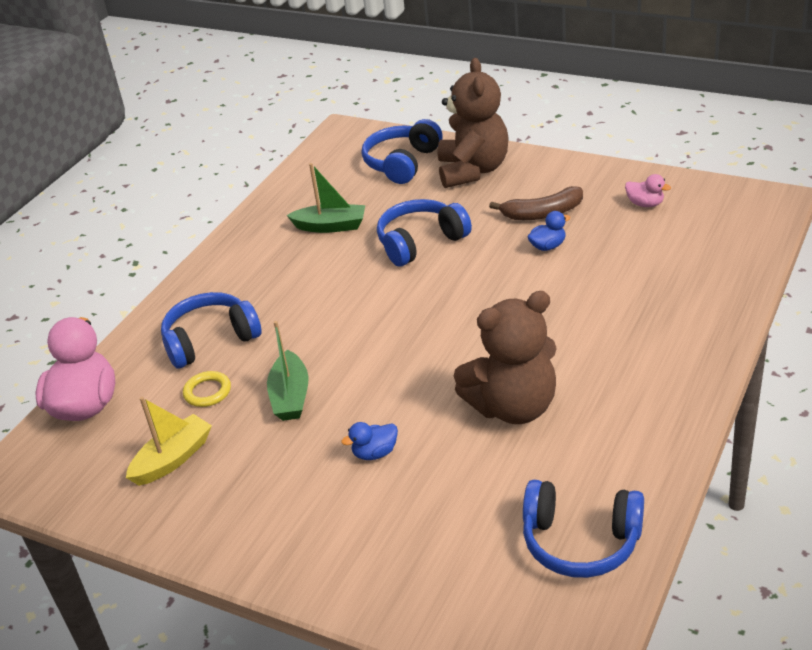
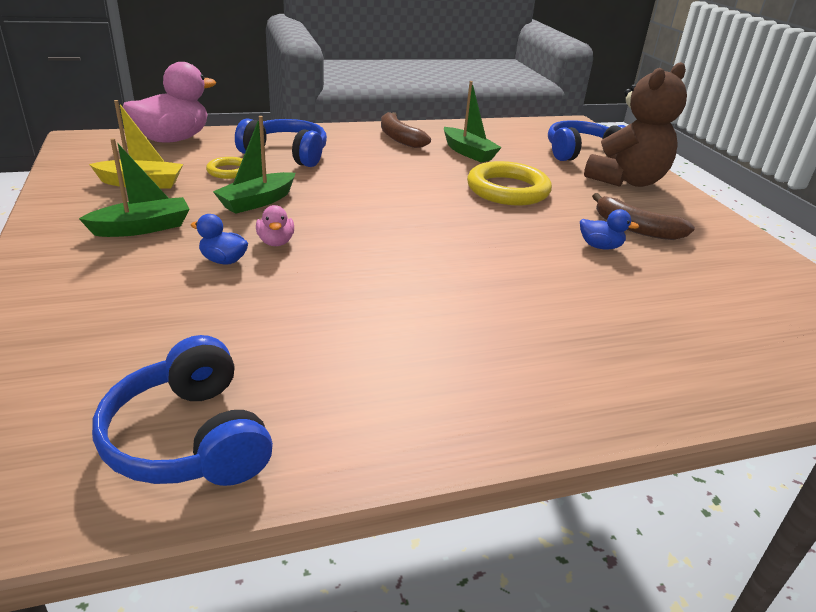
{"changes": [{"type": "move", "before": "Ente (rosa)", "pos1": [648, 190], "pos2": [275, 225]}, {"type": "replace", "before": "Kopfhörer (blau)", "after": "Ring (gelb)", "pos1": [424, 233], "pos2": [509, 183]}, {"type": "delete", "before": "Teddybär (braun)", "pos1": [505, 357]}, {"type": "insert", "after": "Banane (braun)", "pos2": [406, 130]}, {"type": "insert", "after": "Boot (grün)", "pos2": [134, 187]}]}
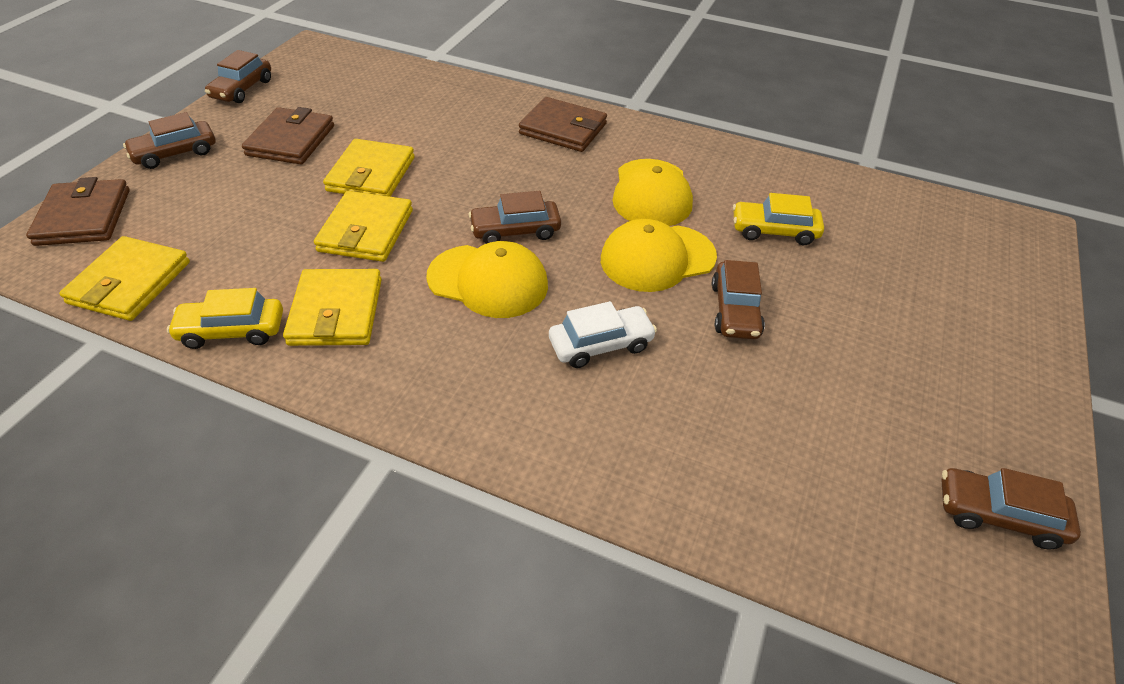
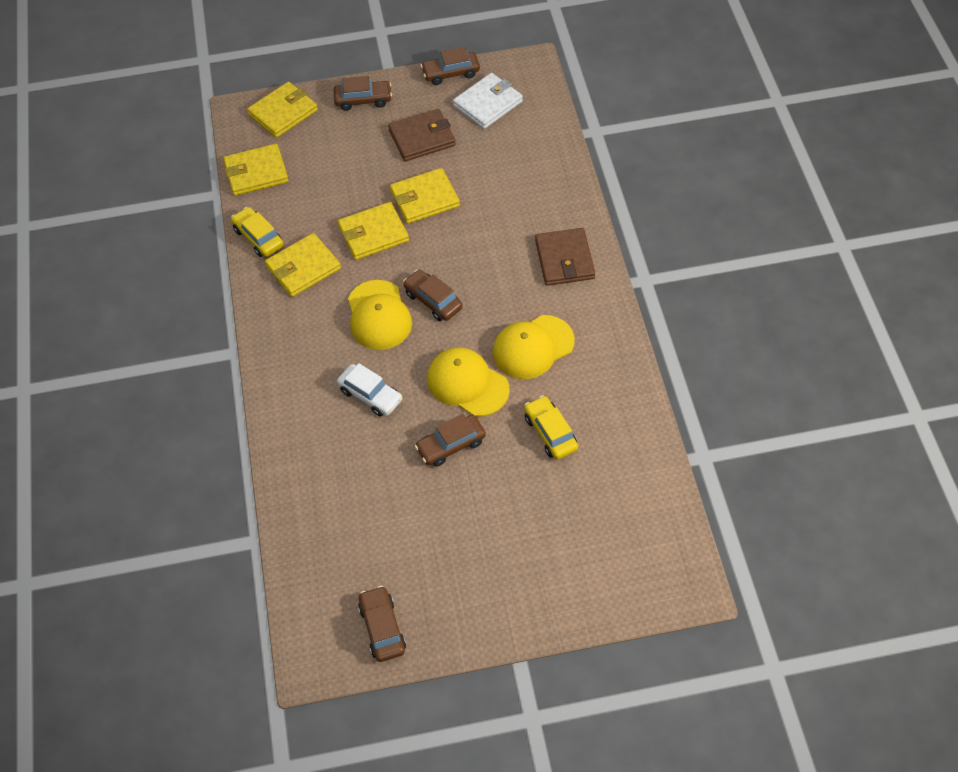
{"changes": [{"type": "rotate", "before": "Auto (braun)", "pos1": [169, 140], "pos2": [362, 93], "turn": 150}, {"type": "recolor", "before": "Geldbörse (braun)", "after": "Geldbörse (gelb)", "pos1": [78, 211], "pos2": [282, 110]}, {"type": "insert", "after": "Geldbörse (weiß)", "pos2": [488, 101]}]}
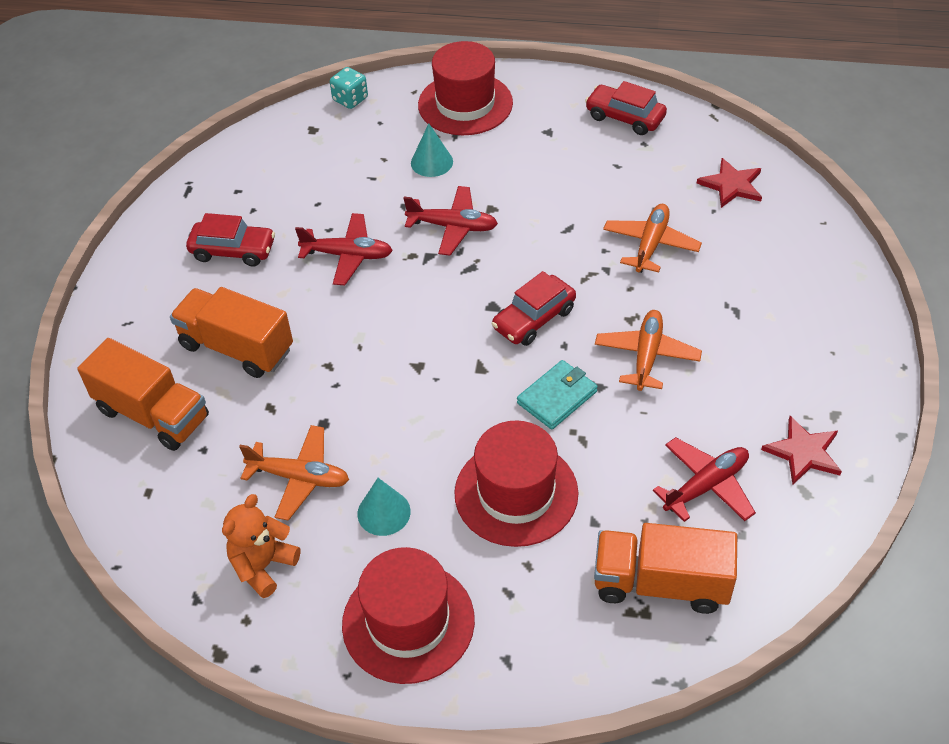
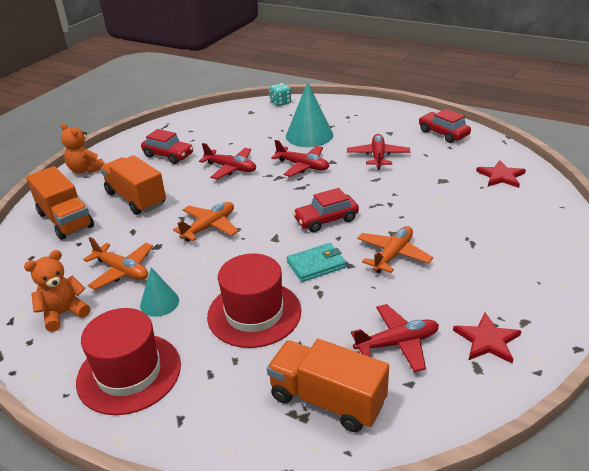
{"changes": [{"type": "delete", "before": "Hut (rot)", "pos1": [465, 88]}, {"type": "resize", "before": "Kegel (türkis)", "pos1": [432, 150], "pos2": [309, 114], "scale": 1.76}, {"type": "move", "before": "Flugzeug (orange)", "pos1": [652, 238], "pos2": [205, 221]}, {"type": "insert", "after": "Teddybär (orange)", "pos2": [82, 148]}, {"type": "insert", "after": "Flugzeug (rot)", "pos2": [378, 152]}]}
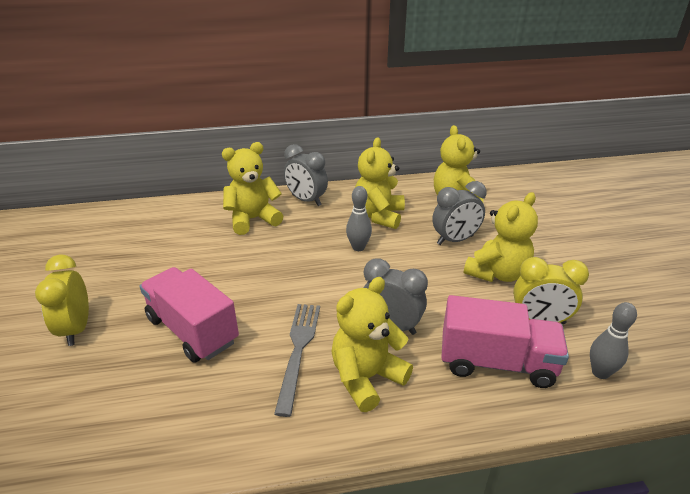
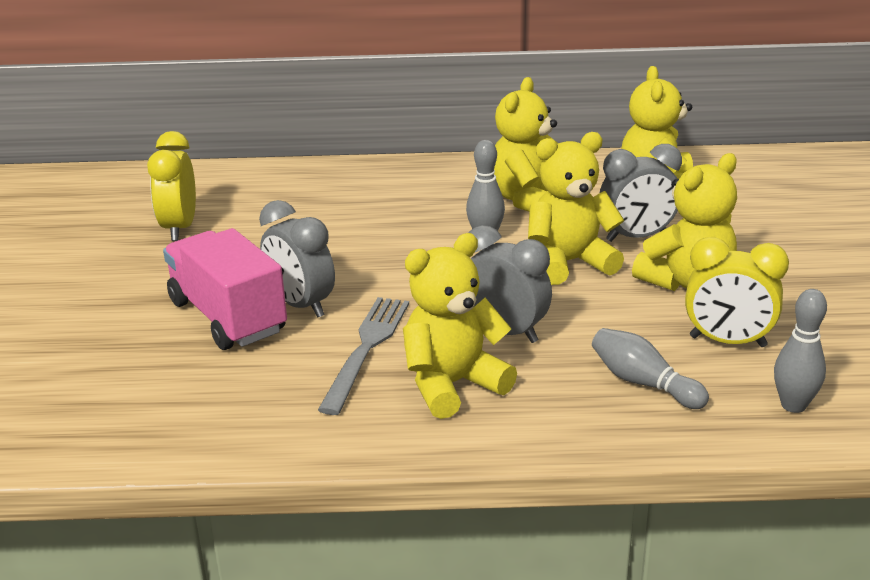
{"changes": [{"type": "move", "before": "Teddybär (gelb)", "pos1": [252, 188], "pos2": [576, 208]}, {"type": "move", "before": "Wecker (grau)", "pos1": [306, 175], "pos2": [297, 258]}, {"type": "move", "before": "Wecker (gelb)", "pos1": [62, 300], "pos2": [171, 186]}, {"type": "replace", "before": "Lastwagen (rosa)", "after": "Bowlingkegel (grau)", "pos1": [505, 341], "pos2": [650, 368]}]}
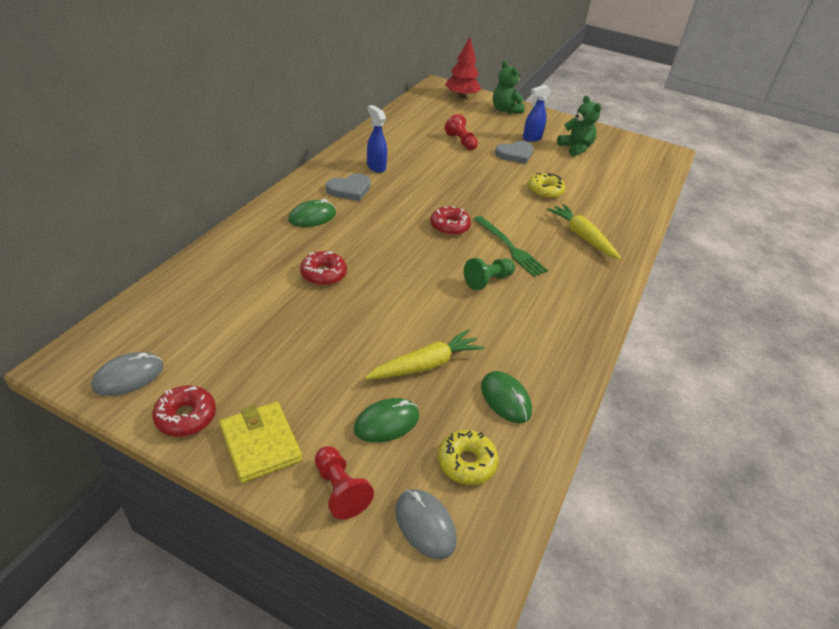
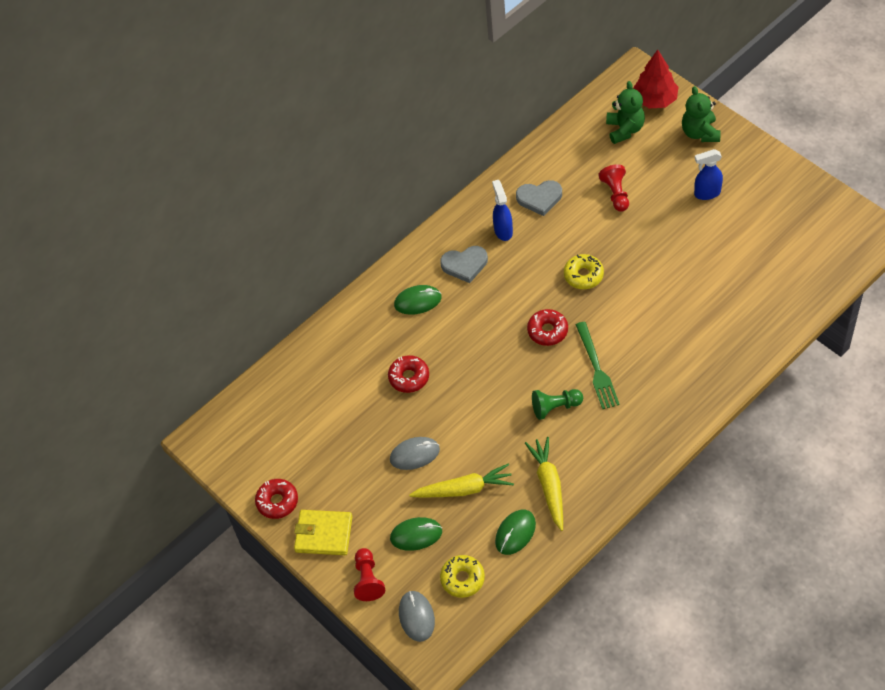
{"changes": [{"type": "move", "before": "Teddybär (grün)", "pos1": [579, 126], "pos2": [625, 112]}, {"type": "move", "before": "Herz (grau)", "pos1": [514, 152], "pos2": [539, 198]}, {"type": "move", "before": "Donut (gelb)", "pos1": [546, 186], "pos2": [584, 271]}, {"type": "move", "before": "Karotte (gelb)", "pos1": [584, 232], "pos2": [544, 484]}, {"type": "move", "before": "Computermaus (grau)", "pos1": [127, 374], "pos2": [415, 453]}, {"type": "rotate", "before": "Computermaus (grün)", "pos1": [506, 397], "pos2": [515, 532], "turn": 45}, {"type": "rotate", "before": "Geldbörse (gelb)", "pos1": [260, 442], "pos2": [323, 532], "turn": -75}]}
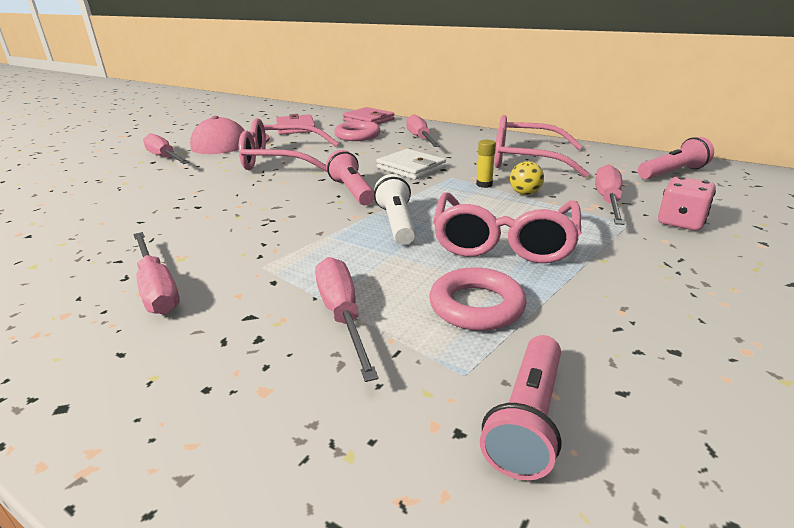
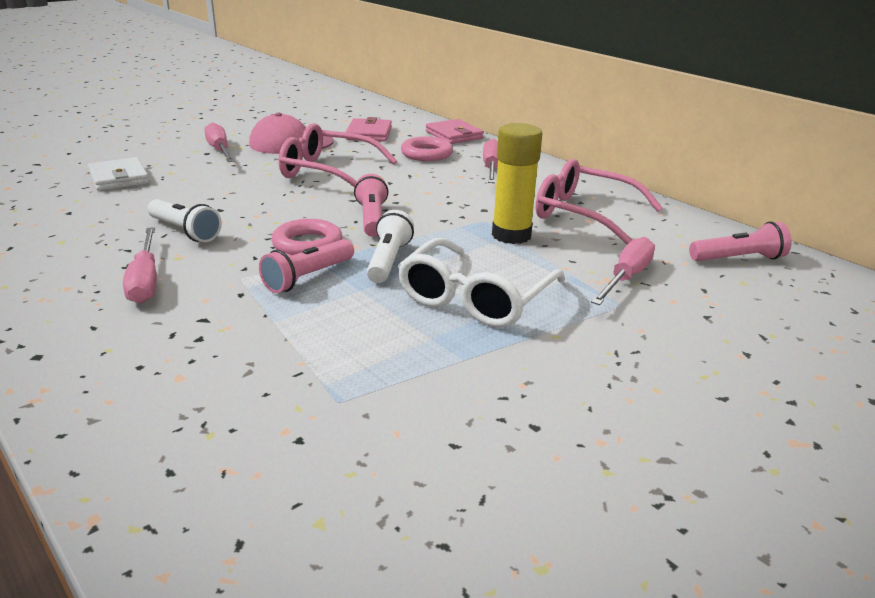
{"changes": [{"type": "resize", "before": "Klebestift (gelb)", "pos1": [486, 164], "pos2": [517, 183], "scale": 2.26}, {"type": "move", "before": "Geldbörse (weiß)", "pos1": [411, 164], "pos2": [118, 174]}, {"type": "delete", "before": "Ball (gelb)", "pos1": [527, 178]}, {"type": "delete", "before": "Spielwürfel (rosa)", "pos1": [687, 204]}, {"type": "recolor", "before": "Brille (rosa)", "after": "Brille (weiß)", "pos1": [507, 228], "pos2": [481, 283]}, {"type": "delete", "before": "Schraubenzieher (rosa)", "pos1": [347, 319]}, {"type": "move", "before": "Ring (rosa)", "pos1": [478, 299], "pos2": [307, 237]}, {"type": "move", "before": "Taschenlampe (rosa)", "pos1": [521, 407], "pos2": [306, 266]}, {"type": "insert", "after": "Taschenlampe (weiß)", "pos2": [184, 220]}]}
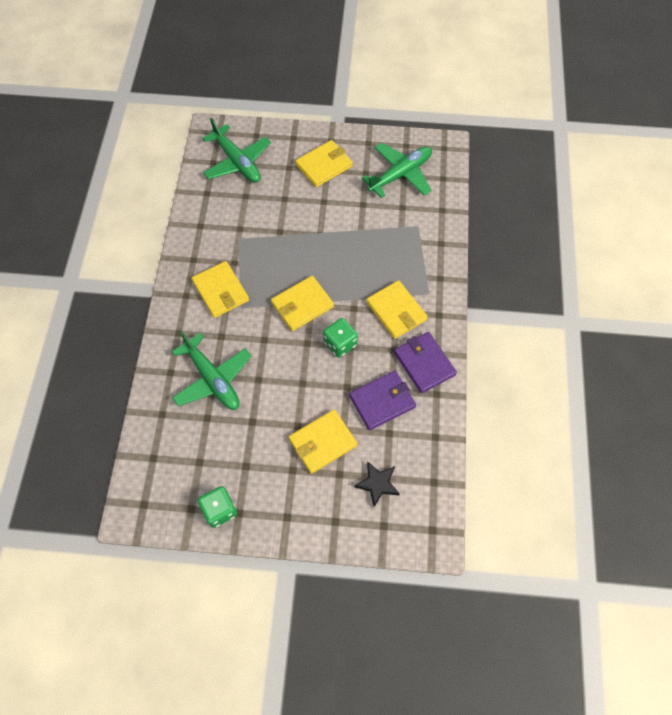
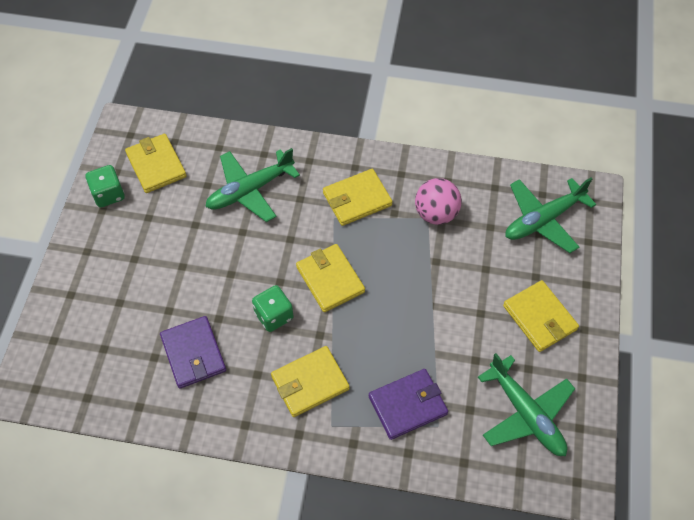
{"changes": [{"type": "move", "before": "Geldbörse (lila)", "pos1": [425, 363], "pos2": [408, 404]}, {"type": "move", "before": "Geldbörse (gelb)", "pos1": [323, 441], "pos2": [156, 163]}, {"type": "delete", "before": "Stern (schwarz)", "pos1": [377, 484]}, {"type": "insert", "after": "Ball (rosa)", "pos2": [438, 201]}]}
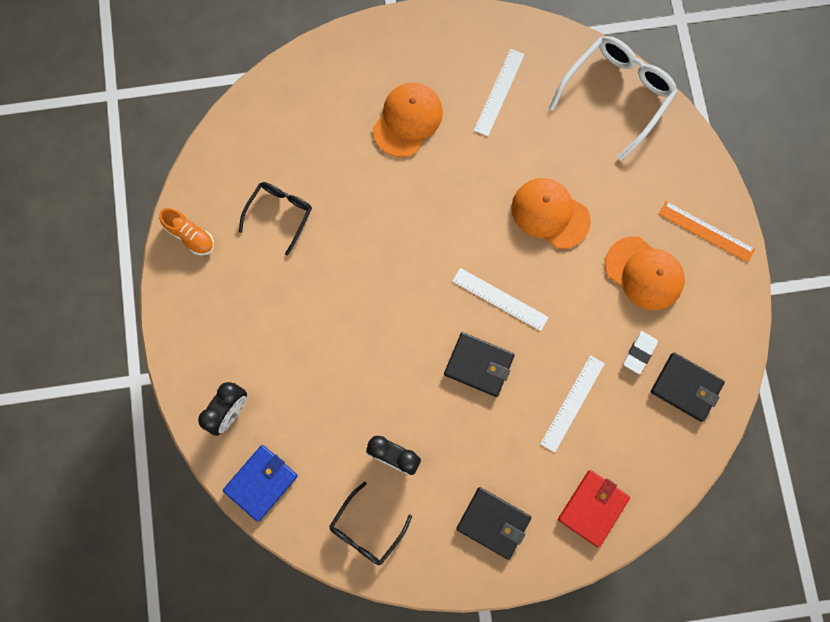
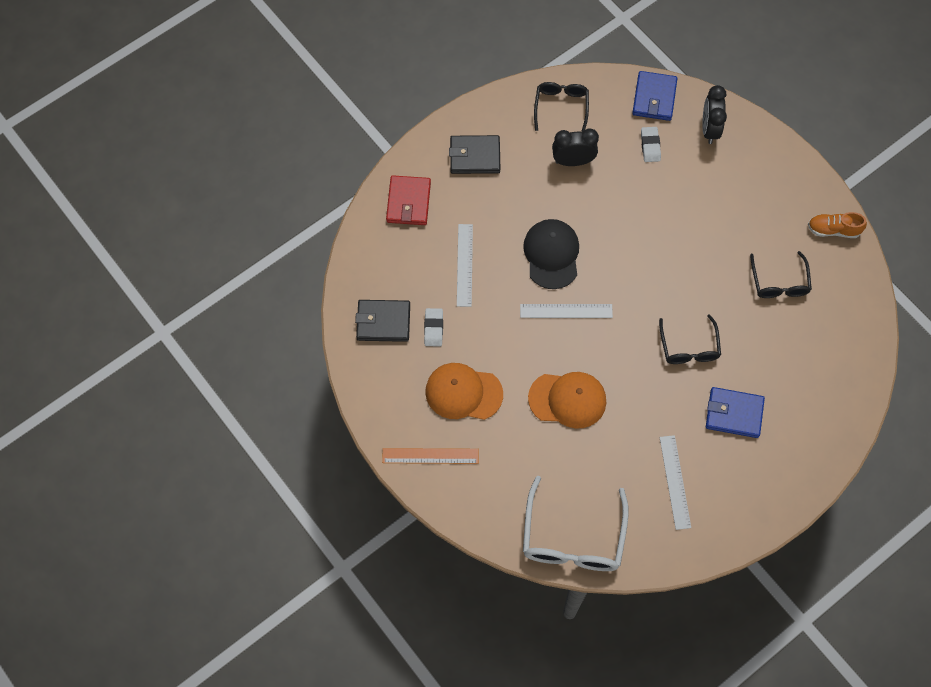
{"changes": [{"type": "replace", "before": "Kappe (orange)", "after": "Geldbörse (blau)", "pos1": [408, 120], "pos2": [735, 412]}, {"type": "replace", "before": "Geldbörse (schwarz)", "after": "Kappe (schwarz)", "pos1": [479, 364], "pos2": [551, 254]}, {"type": "insert", "after": "Radiergummi (weiß)", "pos2": [651, 144]}, {"type": "insert", "after": "Brille (schwarz)", "pos2": [690, 339]}]}
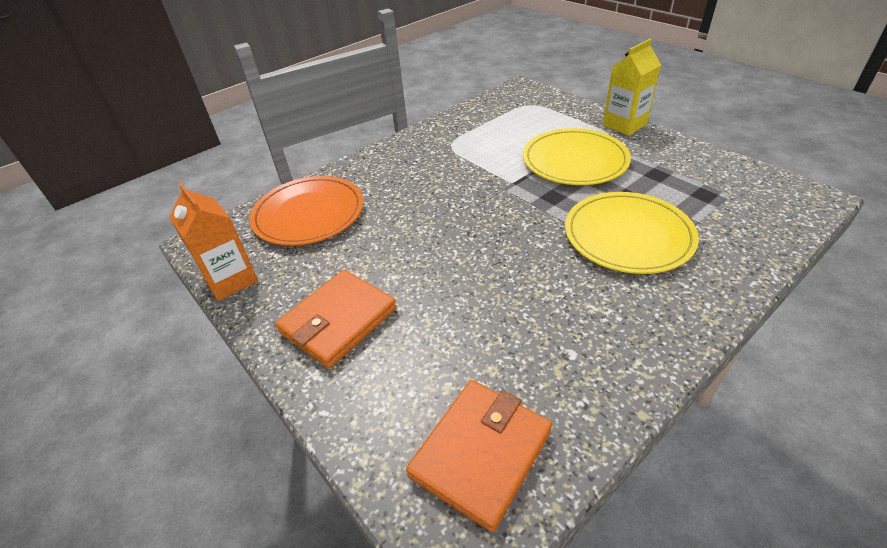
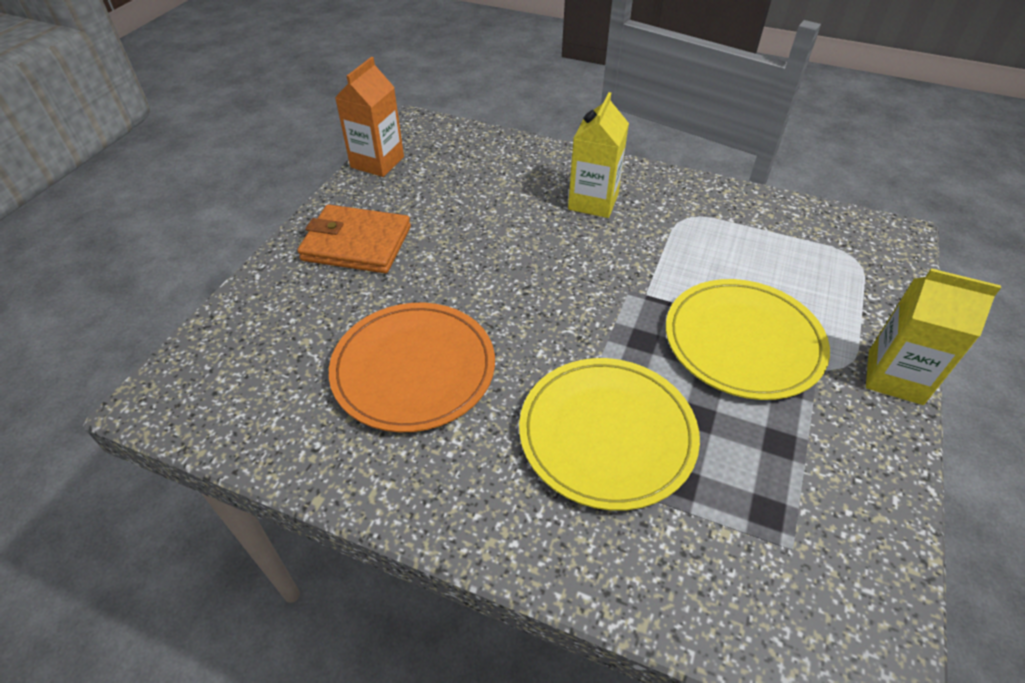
{"changes": [{"type": "move", "before": "Teller (orange)", "pos1": [306, 211], "pos2": [412, 367]}, {"type": "delete", "before": "Geldbörse (orange)", "pos1": [479, 456]}, {"type": "insert", "after": "Getränkekarton (gelb)", "pos2": [598, 155]}]}
